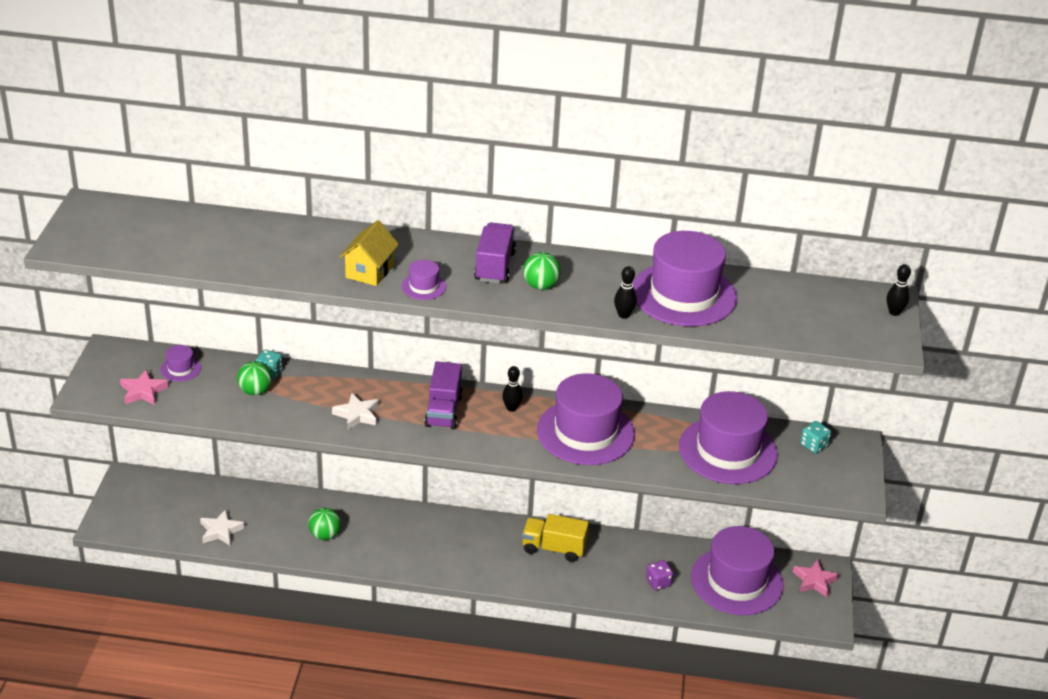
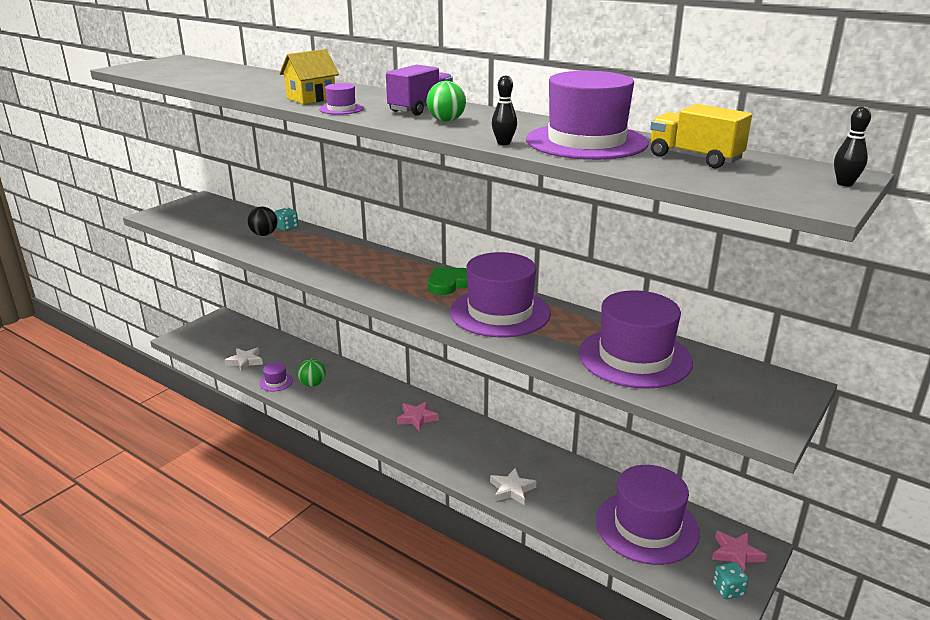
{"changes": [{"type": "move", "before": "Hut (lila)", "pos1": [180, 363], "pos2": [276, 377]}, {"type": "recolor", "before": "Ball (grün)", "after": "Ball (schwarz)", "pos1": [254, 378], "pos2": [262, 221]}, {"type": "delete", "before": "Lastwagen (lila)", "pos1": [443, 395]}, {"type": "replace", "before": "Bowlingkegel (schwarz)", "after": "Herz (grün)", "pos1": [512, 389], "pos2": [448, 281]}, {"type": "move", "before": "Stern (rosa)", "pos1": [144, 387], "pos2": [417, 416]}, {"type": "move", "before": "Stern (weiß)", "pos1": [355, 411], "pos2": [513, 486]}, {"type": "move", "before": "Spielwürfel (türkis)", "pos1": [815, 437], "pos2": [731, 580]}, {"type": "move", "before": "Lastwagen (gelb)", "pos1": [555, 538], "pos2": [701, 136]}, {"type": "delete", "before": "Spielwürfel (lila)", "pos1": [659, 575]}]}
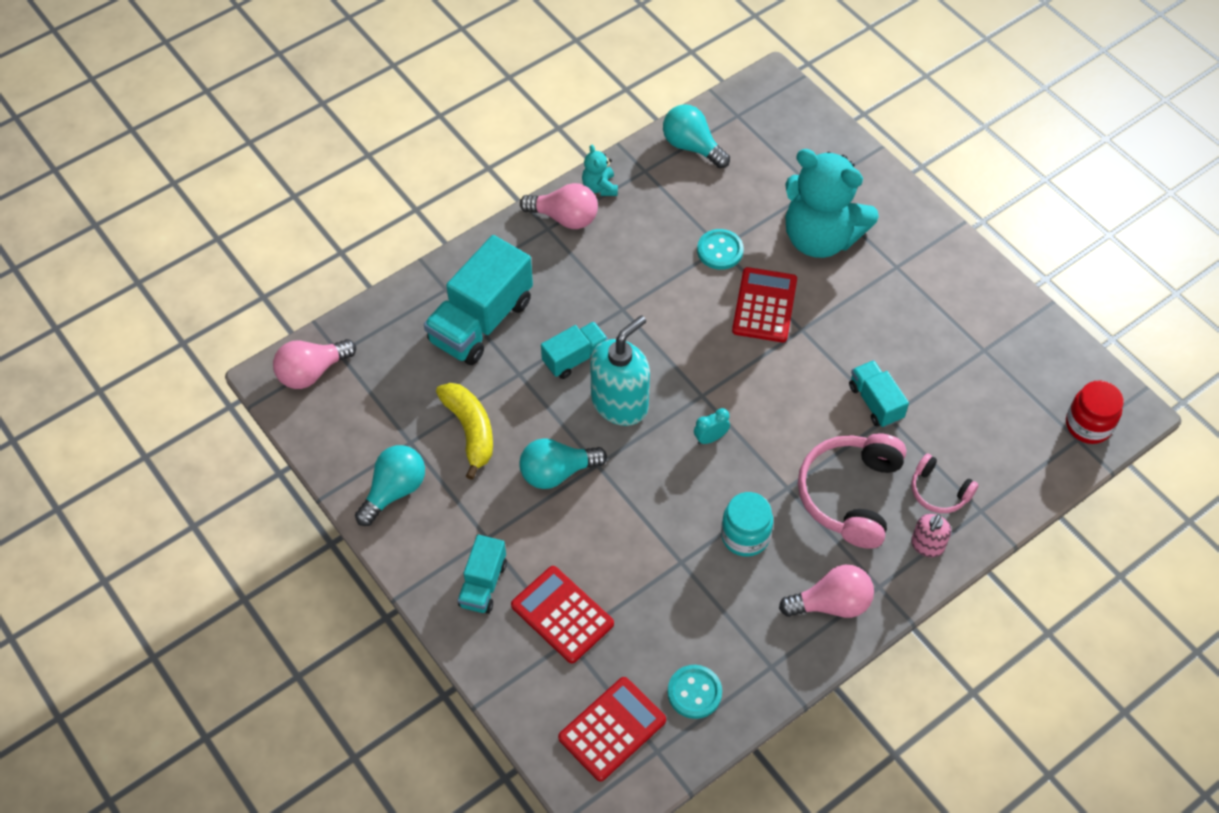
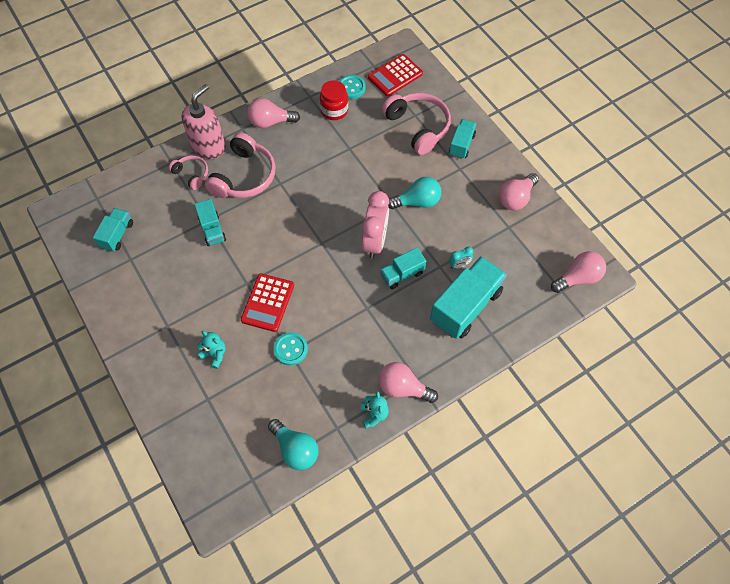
{"changes": [{"type": "resize", "before": "Teddybär (türkis)", "pos1": [832, 203], "pos2": [211, 350], "scale": 0.42}, {"type": "replace", "before": "Seifenspender (türkis)", "after": "Wecker (rosa)", "pos1": [620, 370], "pos2": [375, 224]}, {"type": "move", "before": "Einmachglas (rot)", "pos1": [1095, 412], "pos2": [334, 100]}, {"type": "delete", "before": "Banane (gelb)", "pos1": [464, 431]}, {"type": "move", "before": "Wecker (türkis)", "pos1": [712, 426], "pos2": [461, 258]}, {"type": "recolor", "before": "Glühbirne (türkis)", "after": "Glühbirne (rosa)", "pos1": [390, 485], "pos2": [519, 191]}, {"type": "delete", "before": "Einmachglas (türkis)", "pos1": [747, 524]}, {"type": "resize", "before": "Seifenspender (rosa)", "pos1": [931, 535], "pos2": [204, 121], "scale": 1.92}, {"type": "replace", "before": "Taschenrechner (rot)", "after": "Kopfhörer (rosa)", "pos1": [562, 614], "pos2": [416, 124]}, {"type": "insert", "after": "Lastwagen (türkis)", "pos2": [113, 230]}]}
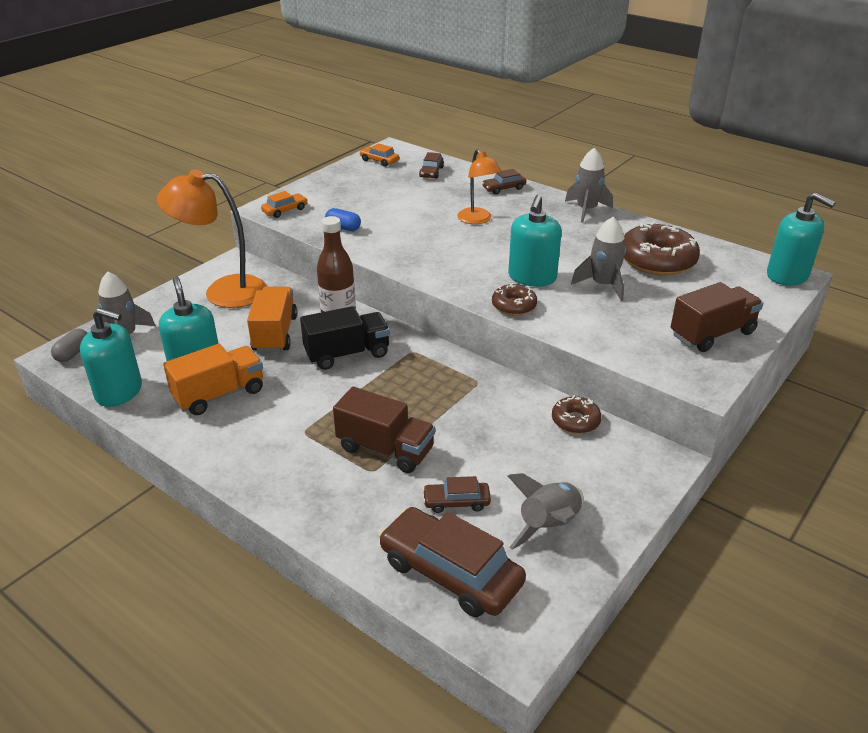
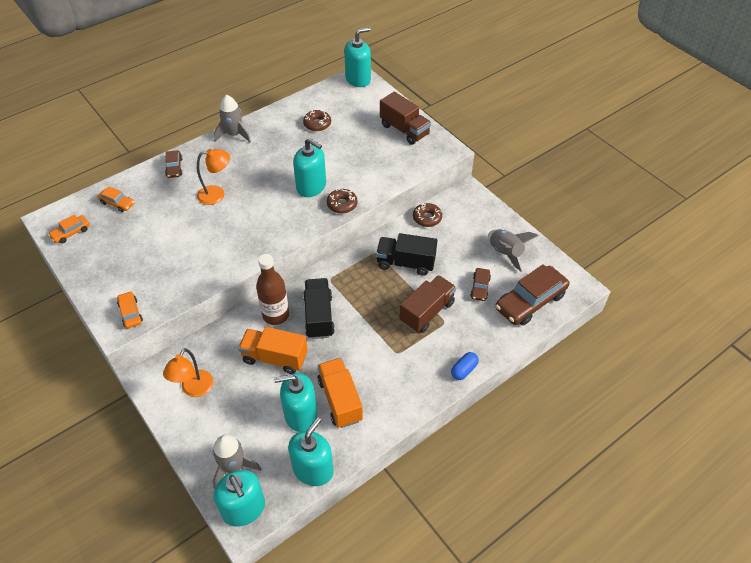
{"changes": [{"type": "recolor", "before": "Auto (braun)", "after": "Auto (orange)", "pos1": [431, 165], "pos2": [116, 199]}, {"type": "resize", "before": "Lampe (orange)", "pos1": [212, 238], "pos2": [188, 372], "scale": 0.59}, {"type": "move", "before": "Kapsel (blau)", "pos1": [343, 219], "pos2": [465, 366]}, {"type": "delete", "before": "Rakete (grau)", "pos1": [598, 259]}, {"type": "resize", "before": "Donut (braun)", "pos1": [662, 248], "pos2": [317, 120], "scale": 0.54}, {"type": "rotate", "before": "Lastwagen (braun)", "pos1": [717, 317], "pos2": [405, 118], "turn": 150}, {"type": "replace", "before": "Kapsel (grau)", "after": "Seifenspender (türkis)", "pos1": [69, 345], "pos2": [239, 498]}, {"type": "insert", "after": "Lastwagen (schwarz)", "pos2": [406, 254]}]}
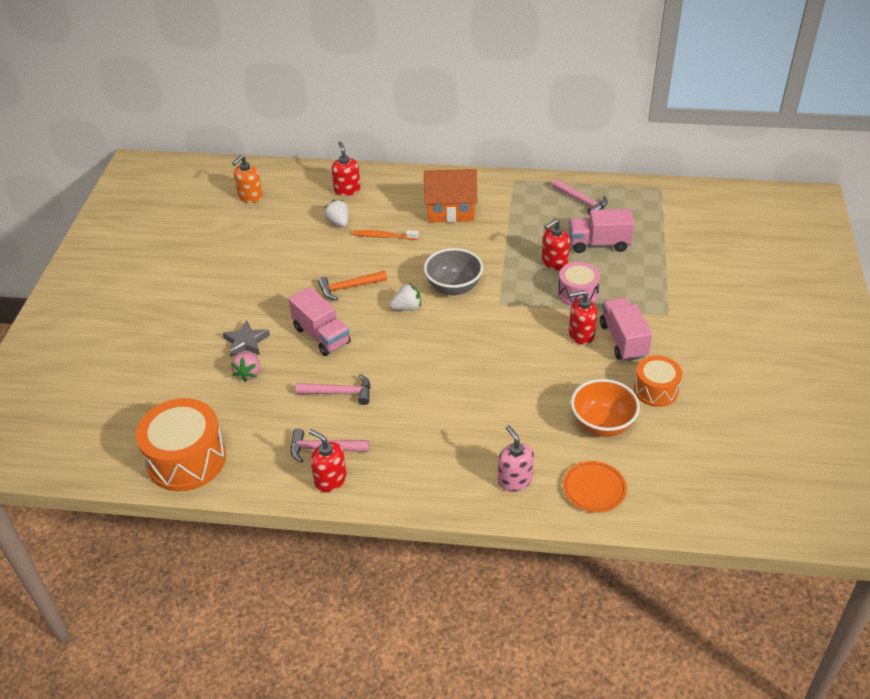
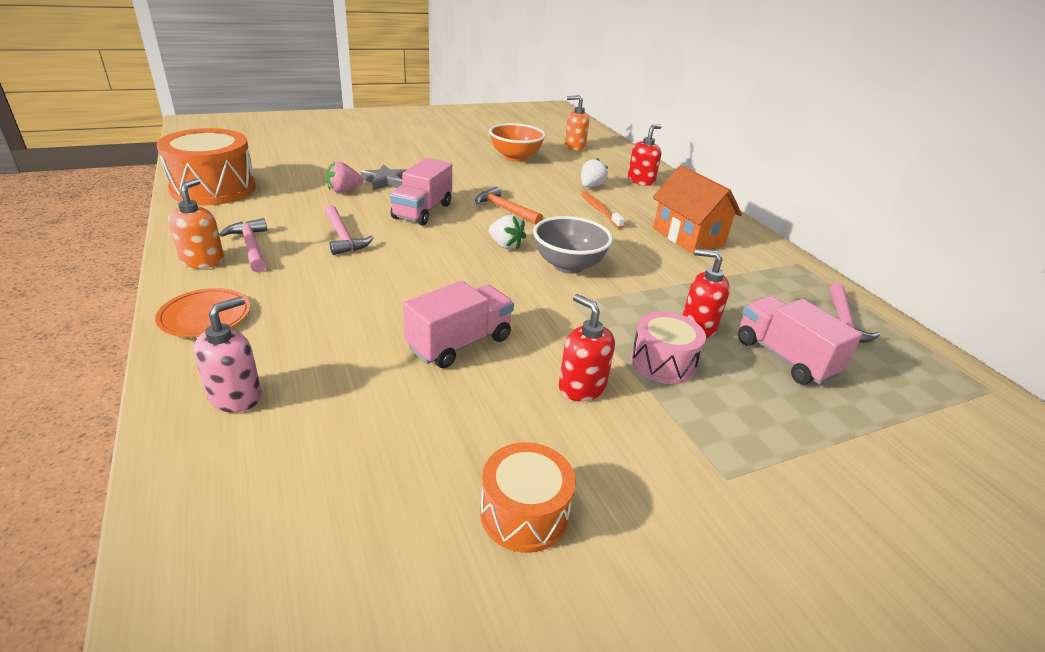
{"changes": [{"type": "move", "before": "Lastwagen (rosa)", "pos1": [626, 329], "pos2": [458, 324]}, {"type": "move", "before": "Schüssel (orange)", "pos1": [605, 408], "pos2": [517, 142]}, {"type": "recolor", "before": "Seifenspender (rot)", "after": "Seifenspender (orange)", "pos1": [328, 460], "pos2": [196, 223]}, {"type": "move", "before": "Teller (orange)", "pos1": [595, 486], "pos2": [202, 312]}]}
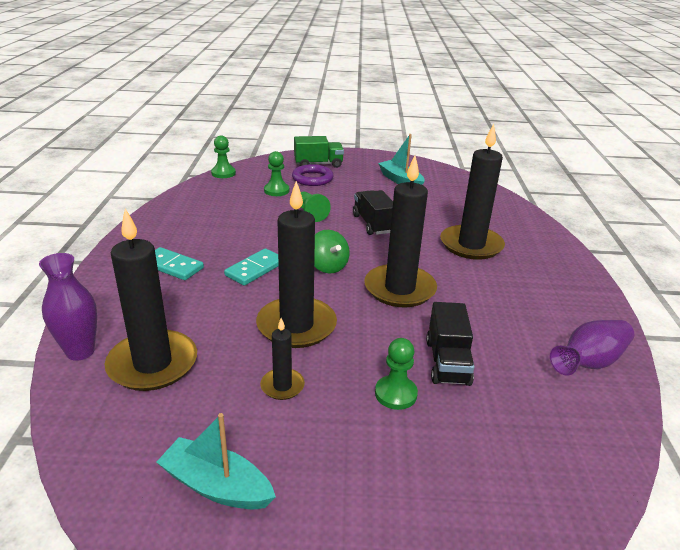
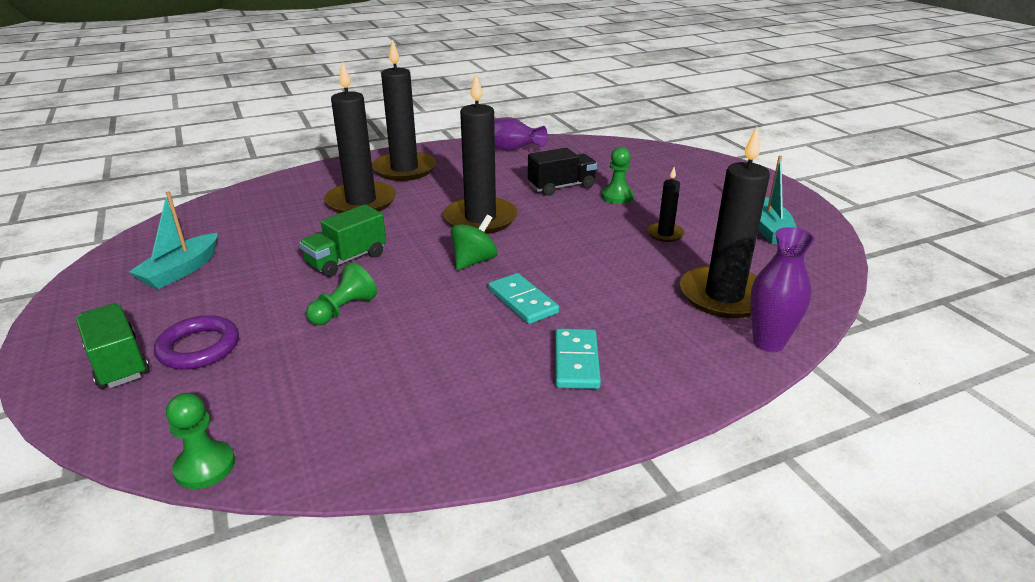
{"changes": [{"type": "delete", "before": "Bauer (grün)", "pos1": [276, 173]}, {"type": "move", "before": "Kerze (schwarz)", "pos1": [296, 264], "pos2": [404, 110]}, {"type": "recolor", "before": "Lastwagen (schwarz)", "after": "Lastwagen (grün)", "pos1": [373, 212], "pos2": [342, 241]}, {"type": "rotate", "before": "Dominostein (türkis)", "pos1": [251, 267], "pos2": [523, 298], "turn": 45}]}
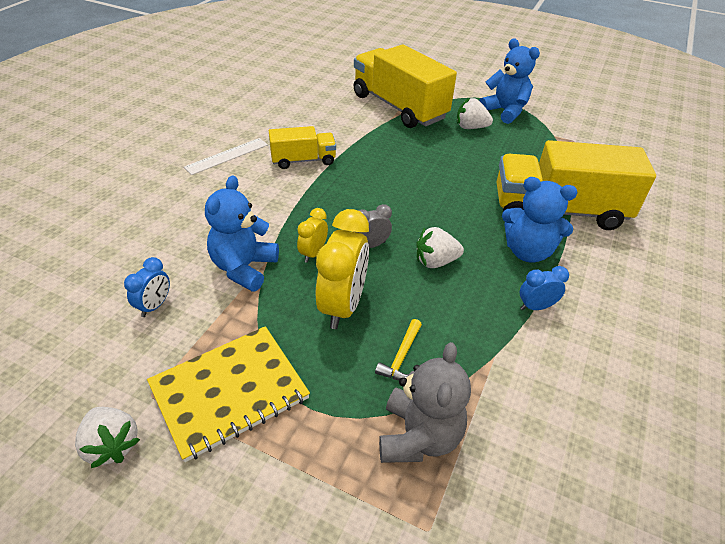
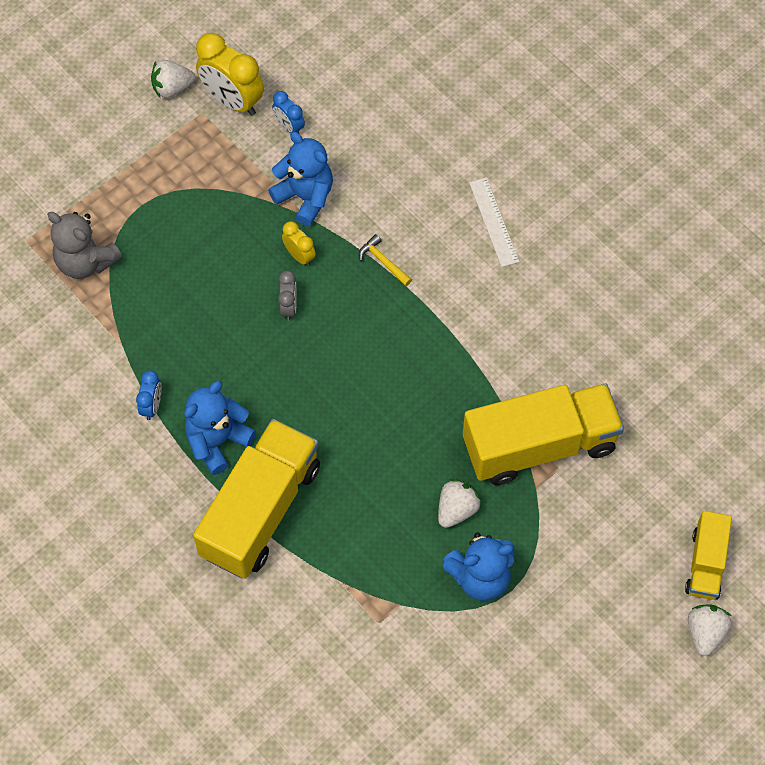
{"changes": [{"type": "move", "before": "Lastwagen (gelb)", "pos1": [302, 147], "pos2": [708, 555]}, {"type": "move", "before": "Wecker (gelb)", "pos1": [342, 269], "pos2": [230, 74]}, {"type": "move", "before": "Erdbeere (weiß)", "pos1": [440, 247], "pos2": [710, 630]}, {"type": "move", "before": "Hammer (gelb)", "pos1": [398, 349], "pos2": [385, 260]}, {"type": "delete", "before": "Notizbuch (gelb)", "pos1": [228, 394]}]}
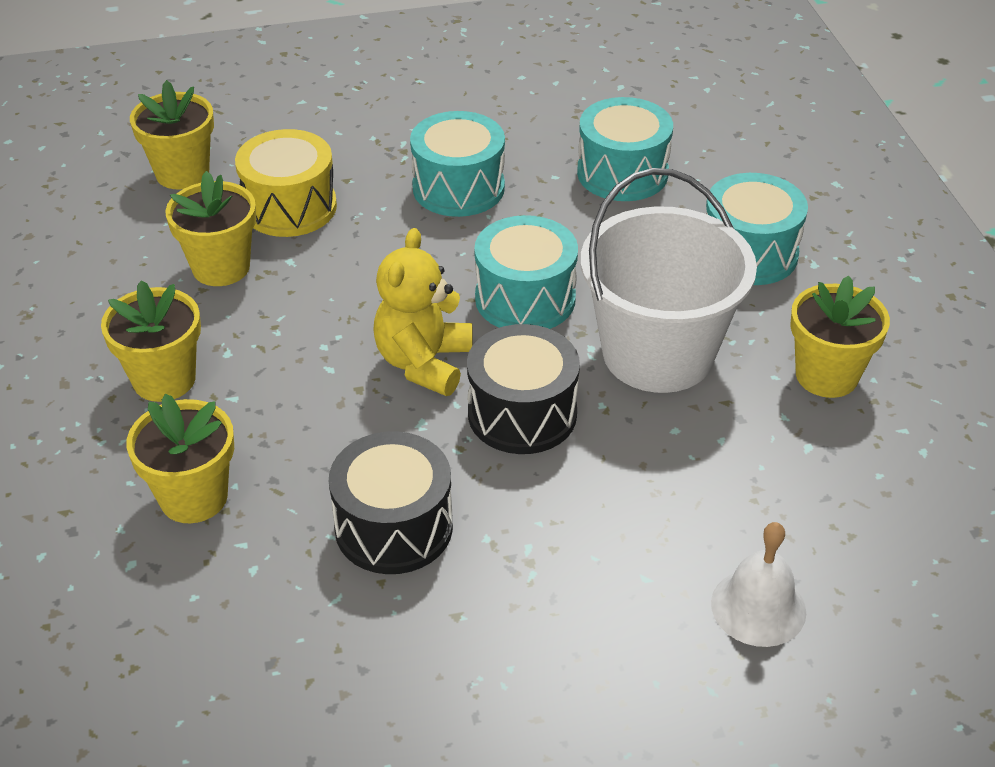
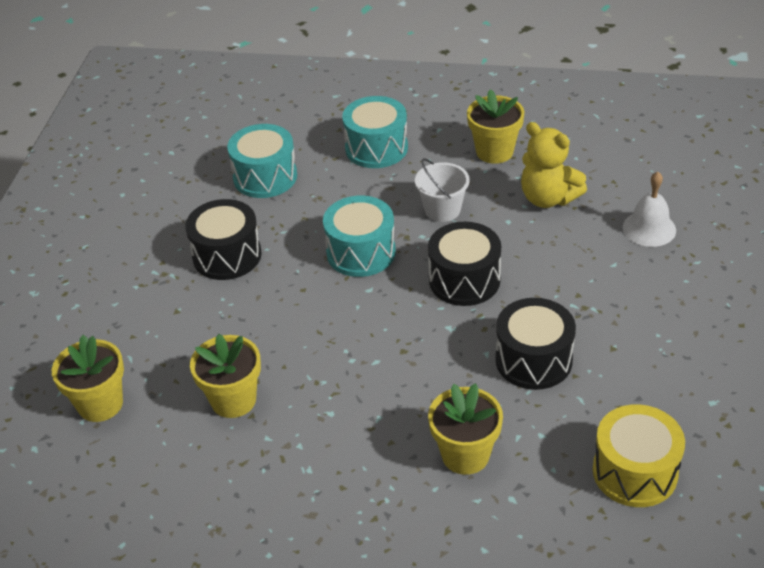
{"changes": [{"type": "recolor", "before": "Trommel (türkis)", "after": "Trommel (schwarz)", "pos1": [457, 164], "pos2": [223, 239]}, {"type": "move", "before": "Trommel (gelb)", "pos1": [286, 183], "pos2": [639, 455]}, {"type": "resize", "before": "Eimer (weiß)", "pos1": [668, 280], "pos2": [442, 190], "scale": 0.51}, {"type": "move", "before": "Teddybär (gelb)", "pos1": [422, 312], "pos2": [554, 165]}, {"type": "delete", "before": "Blumentopf (gelb)", "pos1": [151, 341]}]}
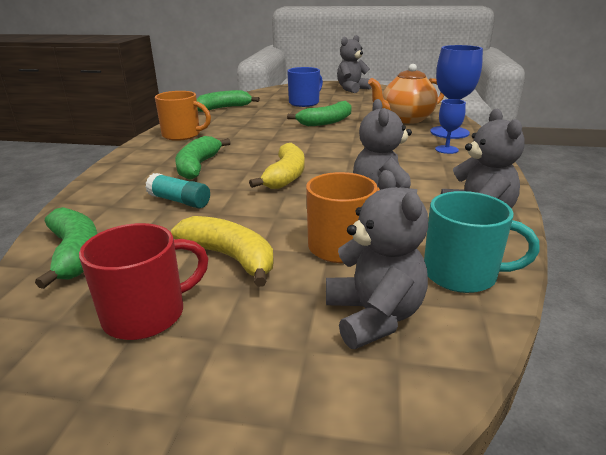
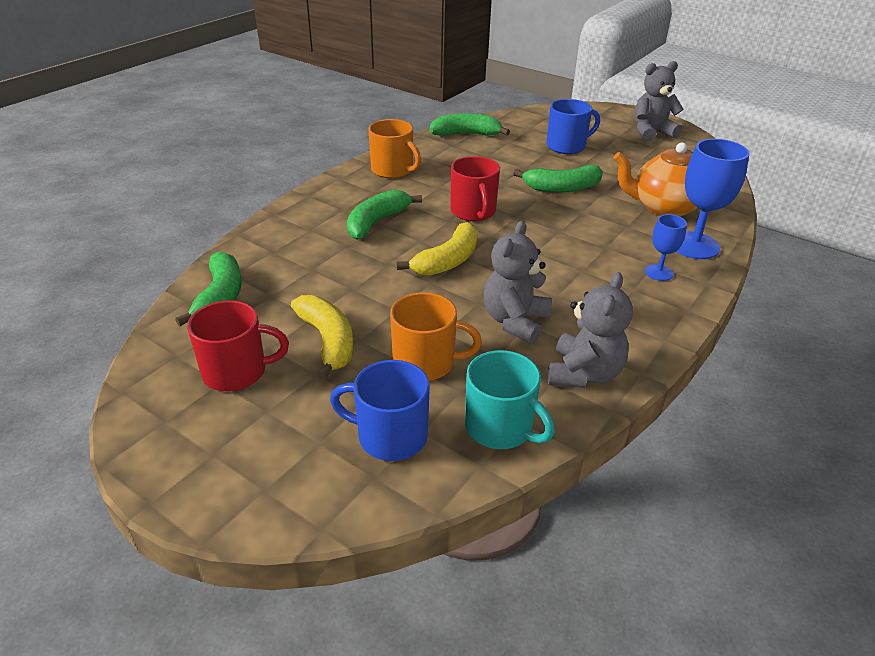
{"changes": [{"type": "replace", "before": "Teddybär (grau)", "after": "Tasse (blau)", "pos1": [377, 259], "pos2": [380, 410]}, {"type": "delete", "before": "Klebestift (türkis)", "pos1": [177, 191]}, {"type": "insert", "after": "Tasse (rot)", "pos2": [475, 188]}]}
